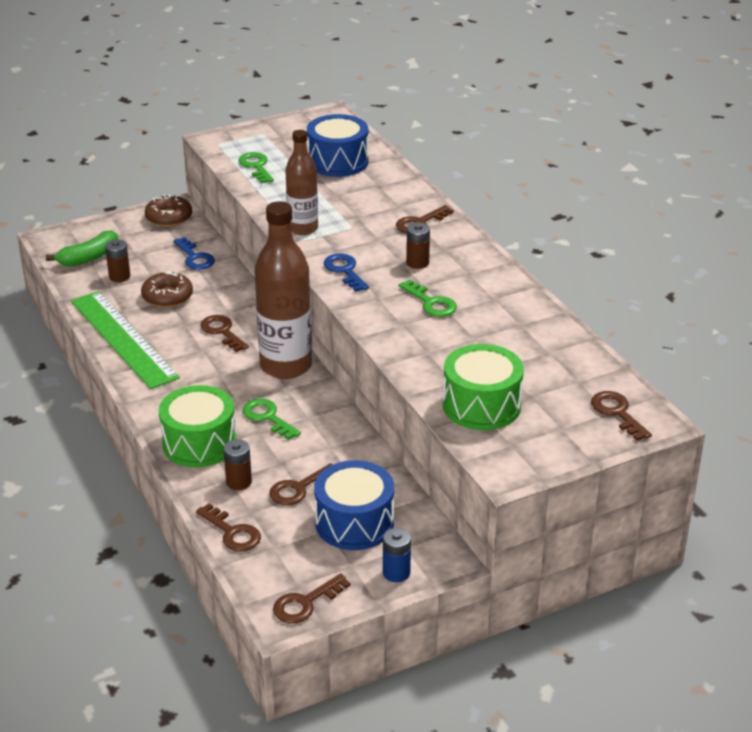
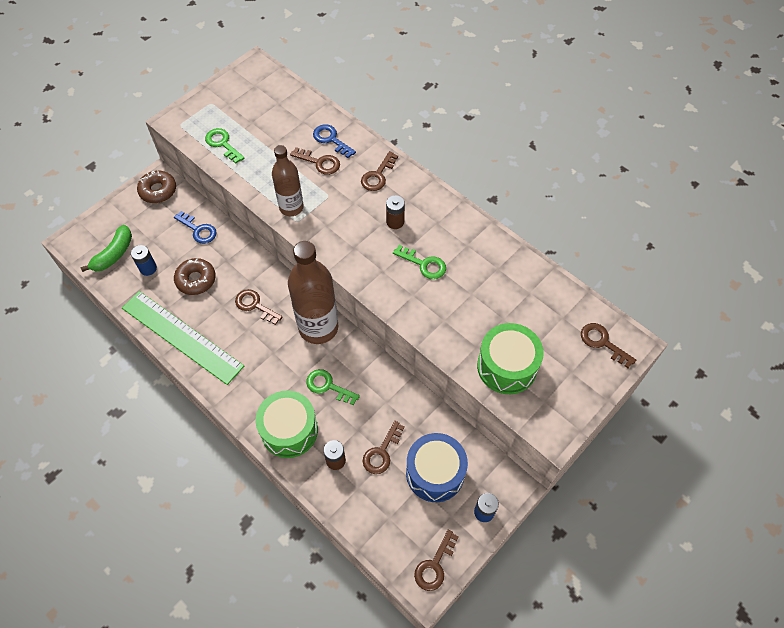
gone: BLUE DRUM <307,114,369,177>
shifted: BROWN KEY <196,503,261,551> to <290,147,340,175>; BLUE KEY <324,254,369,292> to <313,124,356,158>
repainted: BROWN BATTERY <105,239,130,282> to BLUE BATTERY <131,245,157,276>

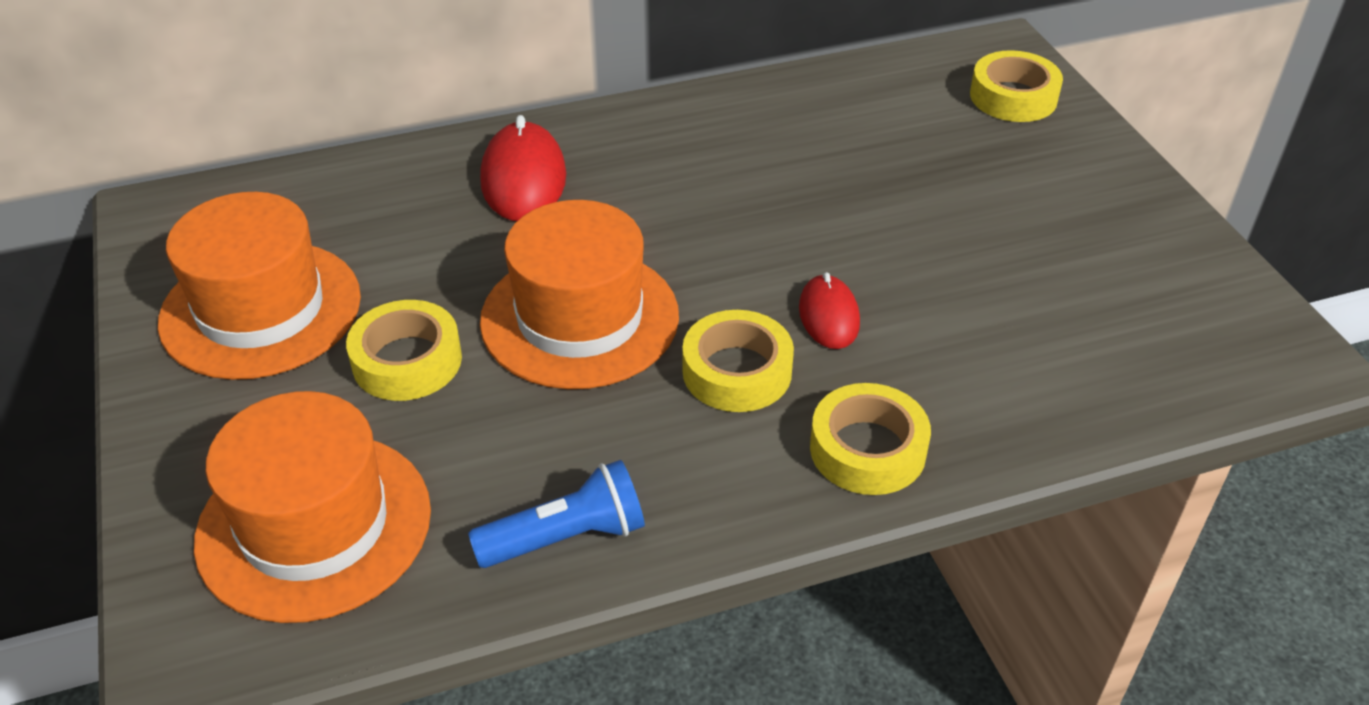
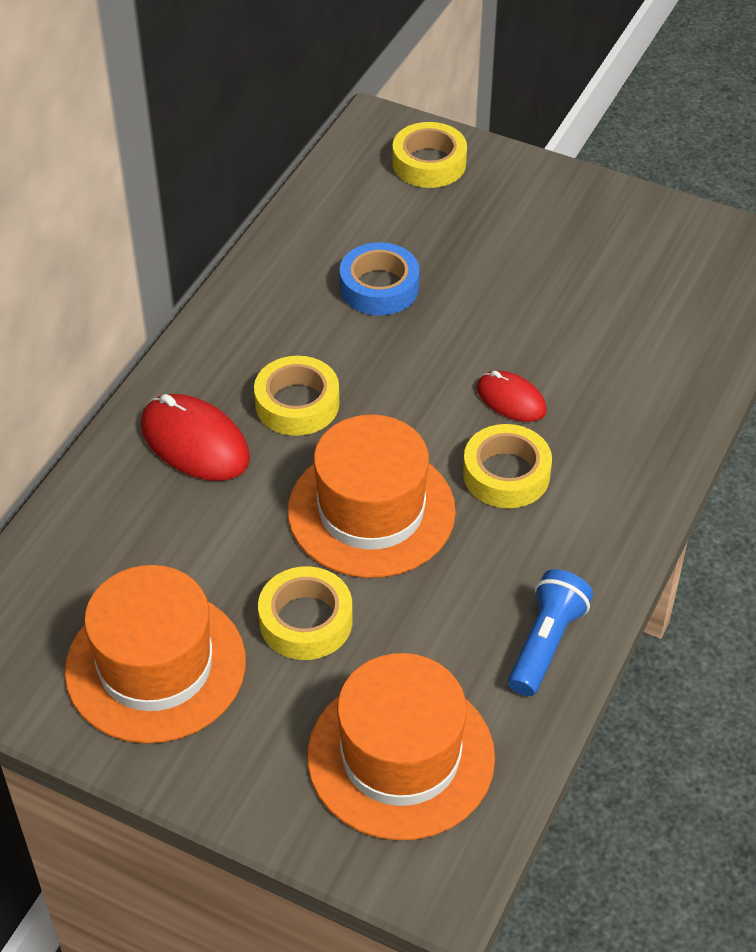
new: BLUE TAPE <340,242,420,315>
shifted: YELLOW TAPE <810,383,931,495> to <254,356,339,436>

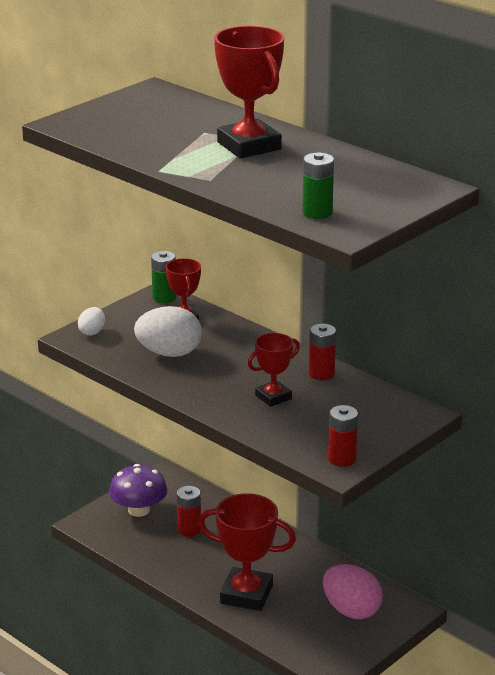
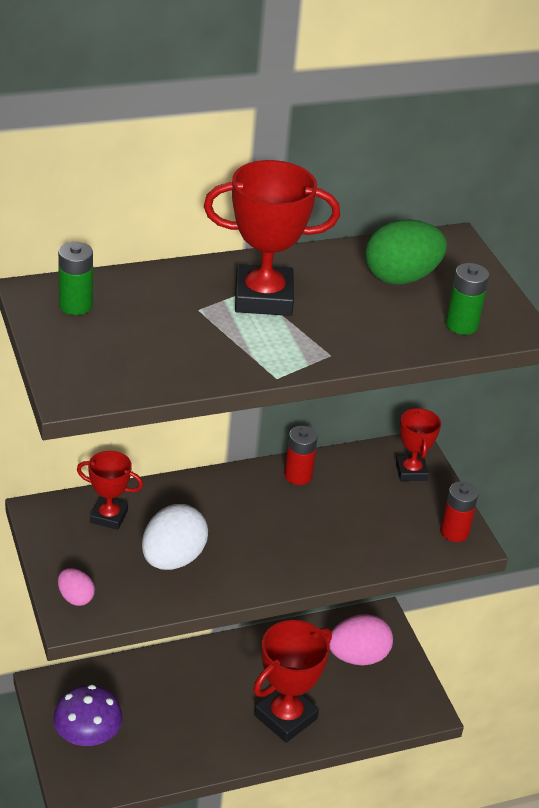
gone: RED BATTERY <177,486,201,537>
new: GREEN EGG <365,220,447,285>
shifted: GREEN BATTERY <151,251,176,303> to <58,242,93,315>; RED TROPHY <248,333,300,407> to <396,407,441,481>
repainted: WHITE EGG <78,307,105,336> to PINK EGG <58,568,95,606>

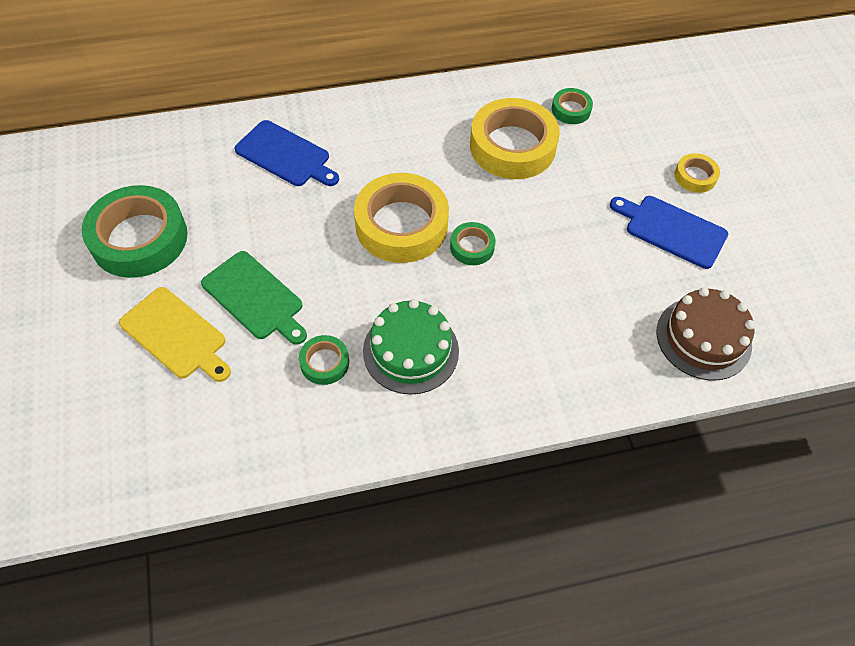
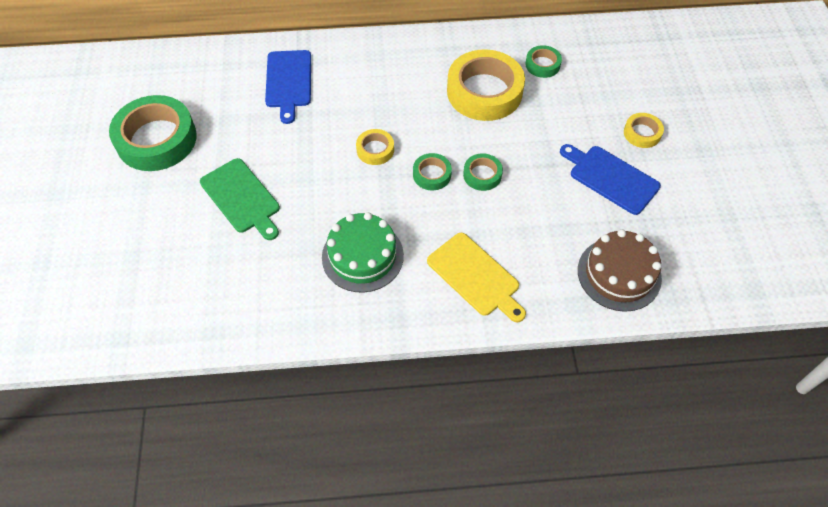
shifted: YELLOW CUTTING BOARD <119,287,231,382> to <427,233,526,322>; GREEN TAPE <299,335,349,385> to <463,153,503,191>
rotated: BLUE CUTTING BOARD <234,120,339,186> = <265,50,311,124> 45 degrees clockwise
scaled: YELLOW TAPE <354,173,449,263> = <356,129,394,165> x0.47

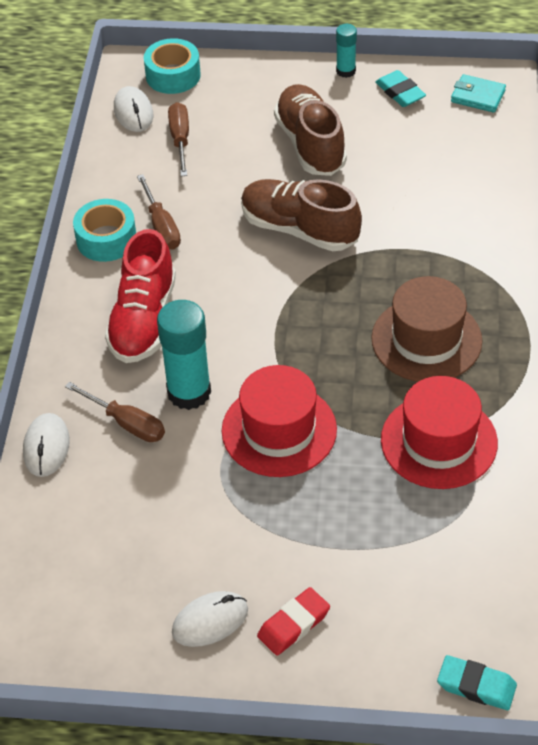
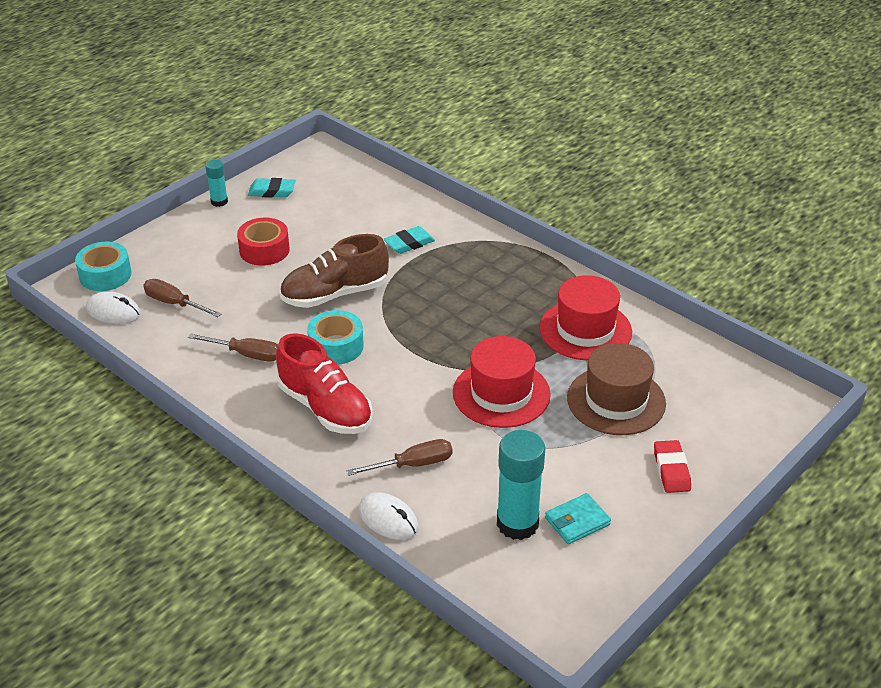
gone: WHITE MOUSE <172,591,248,647>
shifted: TURQUOISE TAPE <73,199,136,262> to <307,310,364,365>; TURQUOISE GLUE STICK <157,300,211,410> to <497,430,546,540>; BROWN HAT <371,276,482,382> to <567,343,666,435>; TURQUOISE ERASER <437,655,517,710> to <384,226,435,254>; TURQUOISE WALLET <451,74,506,113> to <545,493,611,544>
swapped: BROWN SHOE <274,84,347,176> to RED TAPE <237,218,290,266>

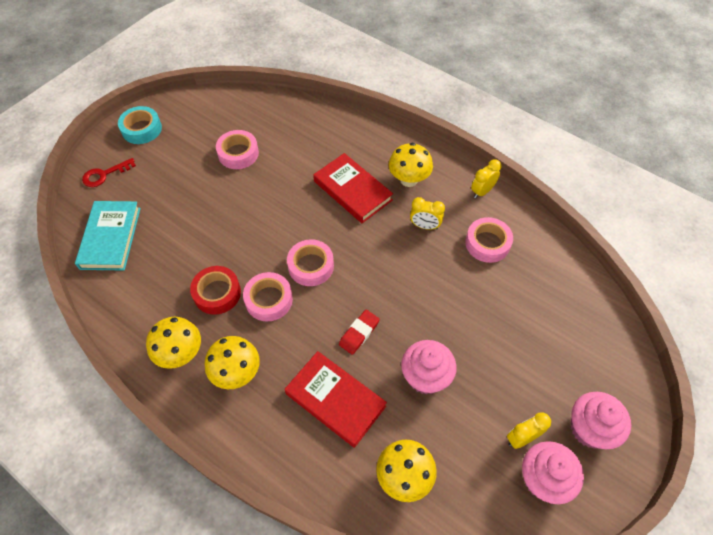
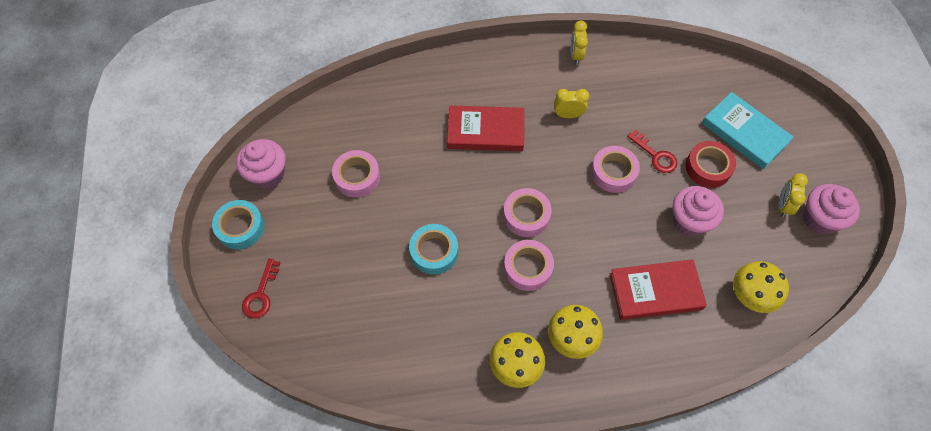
gone: RED ERASER <339,310,380,355>; YELLOW MUSHROOM <389,143,433,187>
new: TURQUOISE TAPE <409,224,458,275>; RED KEY <627,130,677,173>
shifted: TURQUOISE BOOK <75,201,141,270> to <702,92,794,169>; RED TAPE <190,266,241,315> to <685,141,736,188>; PINK TAPE <465,217,513,263> to <591,146,640,193>; PINK CUPCAKE <571,392,631,449> to <236,139,286,189>
rotated: YELLOW CLOCK <410,197,445,230> = <554,89,589,118> 150 degrees counterclockwise

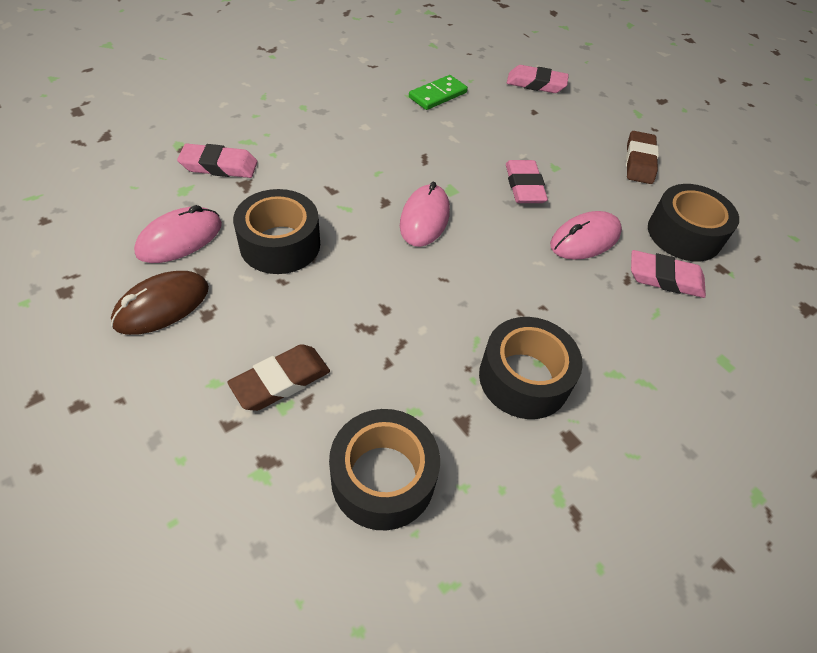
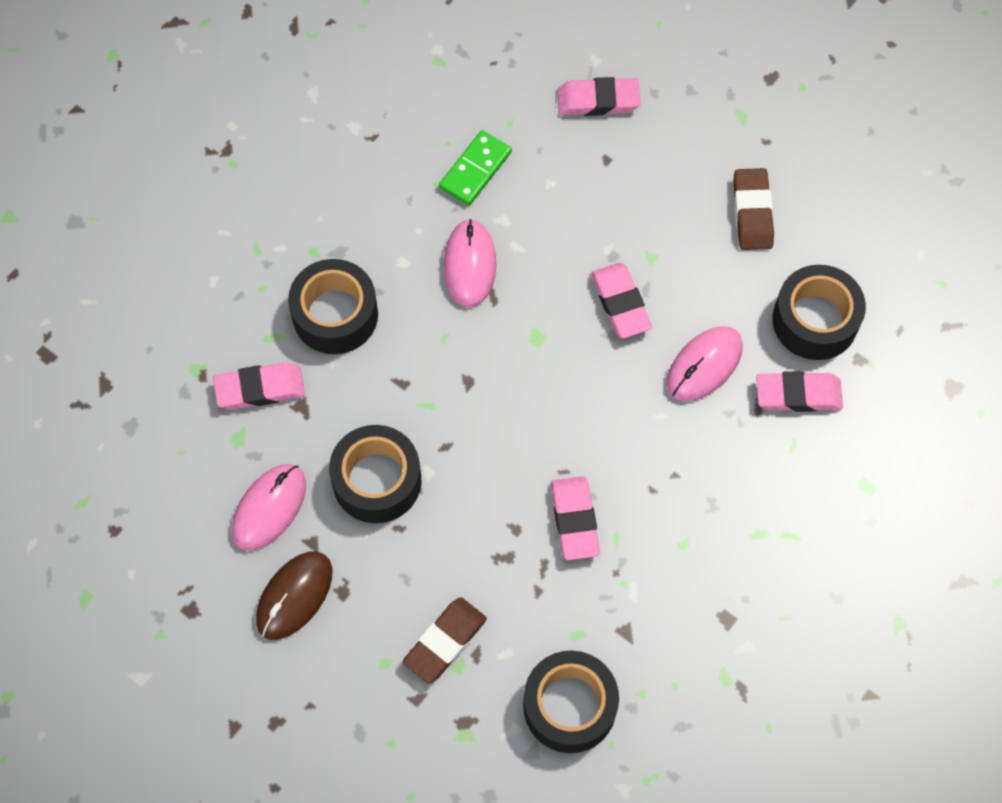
new: PINK ERASER <551,476,600,560>
shifted: PINK MOUSE <400,182,450,247> to <443,219,497,308>; BLACK TAPE <479,317,583,419> to <288,259,378,354>

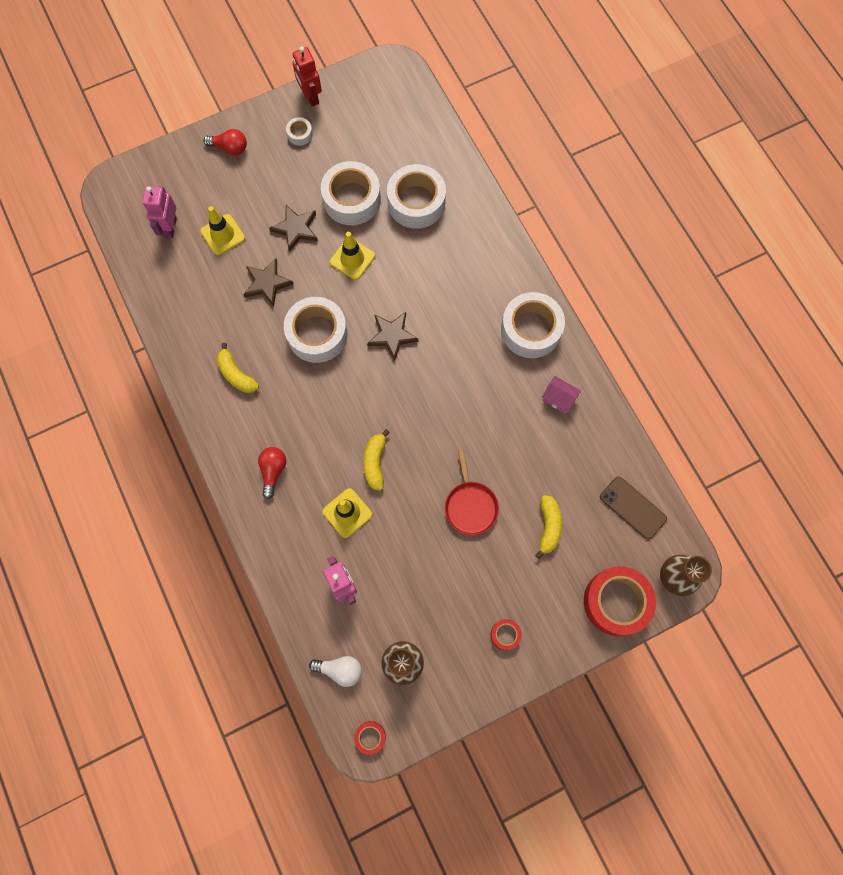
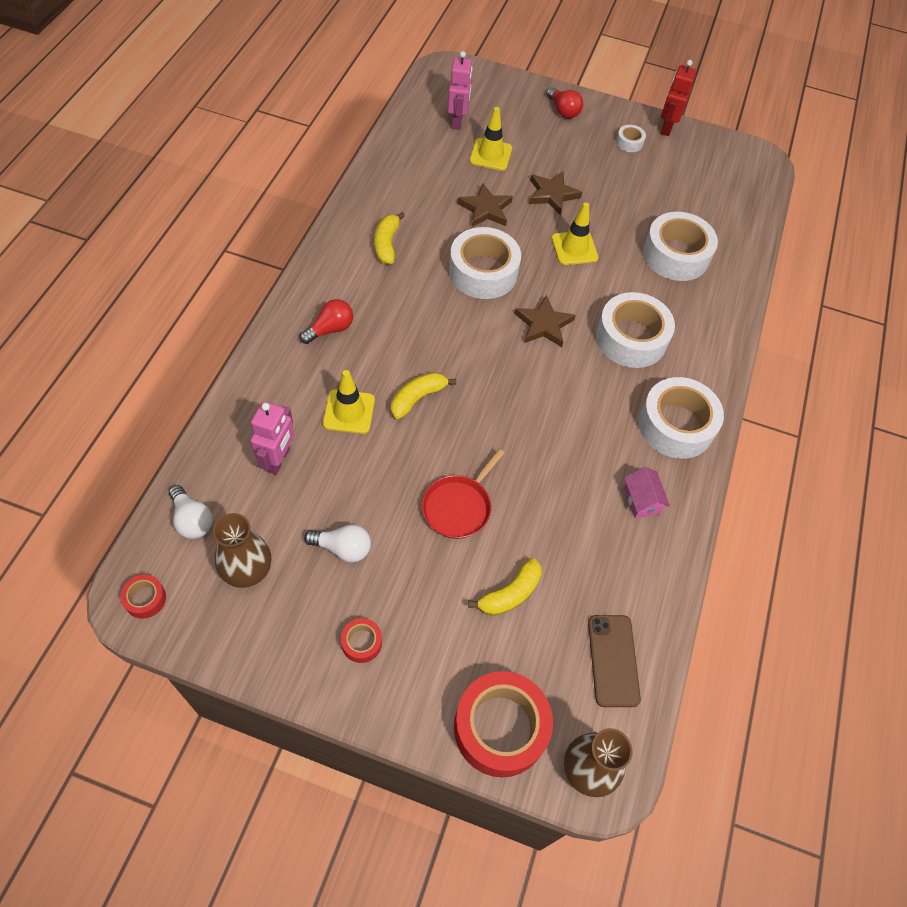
new: WHITE LIGHT BULB <304,524,371,563>
shifted: WHITE TAPE <321,161,381,225> to <596,292,675,368>
rotated: PINK ROBOT <143,186,177,238> = <448,51,473,130> 135 degrees clockwise

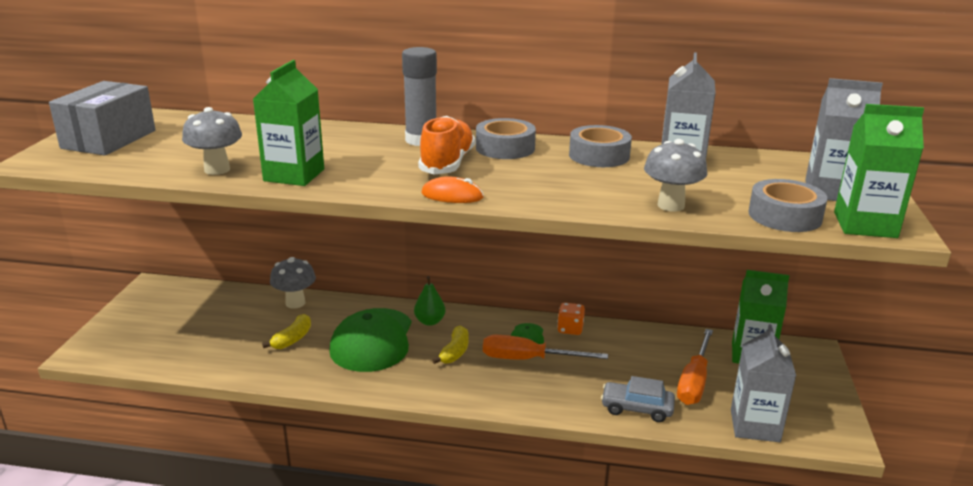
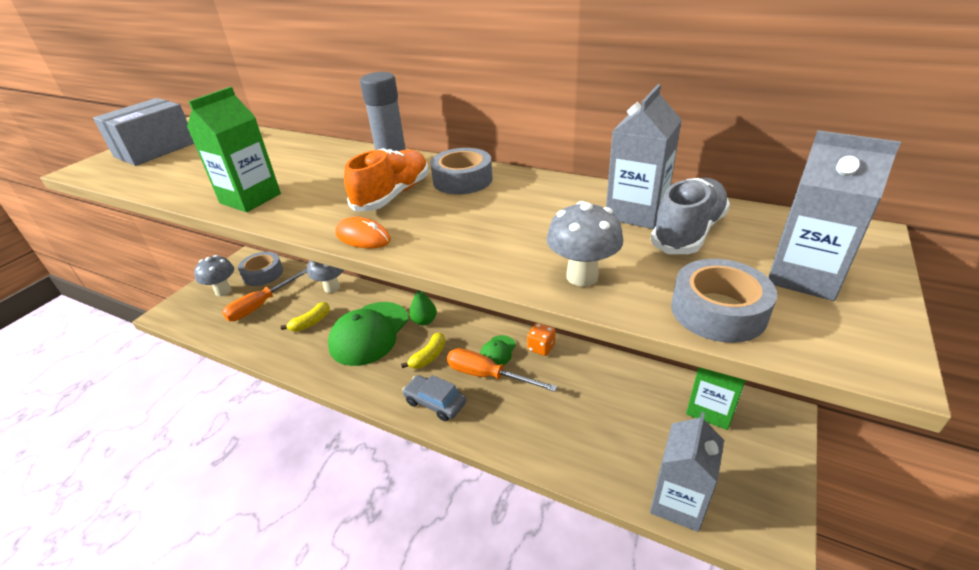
gone: GREEN CARTON <834,104,924,238>
new: GREY SHOE <650,178,730,254>
shifted: GREY MUSHROOM <182,107,242,175> to <194,255,234,296>; GREY TAPE <569,125,632,167> to <238,252,283,286>; GREY CAR <601,376,675,422> to <402,375,466,421>; ORANGE SCREWDRIVER <677,329,713,405> to <222,268,307,321>

